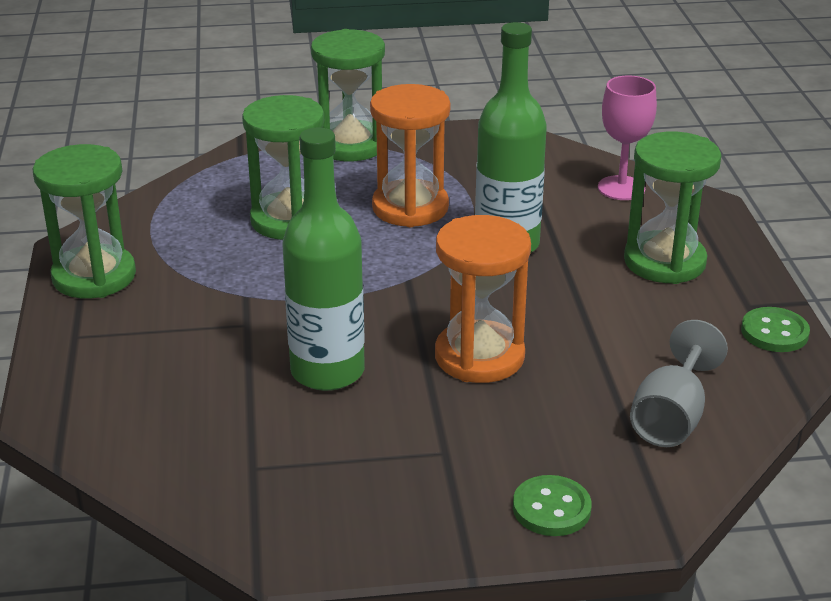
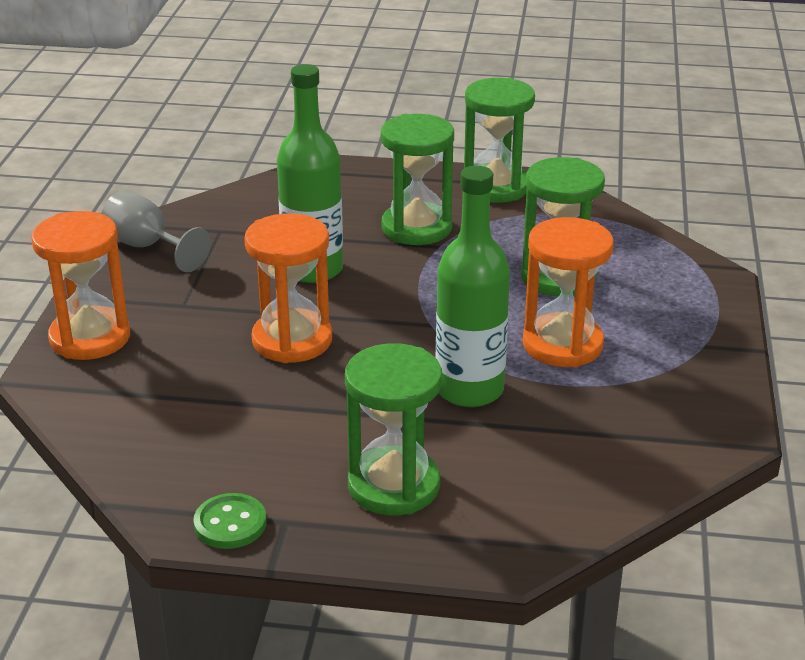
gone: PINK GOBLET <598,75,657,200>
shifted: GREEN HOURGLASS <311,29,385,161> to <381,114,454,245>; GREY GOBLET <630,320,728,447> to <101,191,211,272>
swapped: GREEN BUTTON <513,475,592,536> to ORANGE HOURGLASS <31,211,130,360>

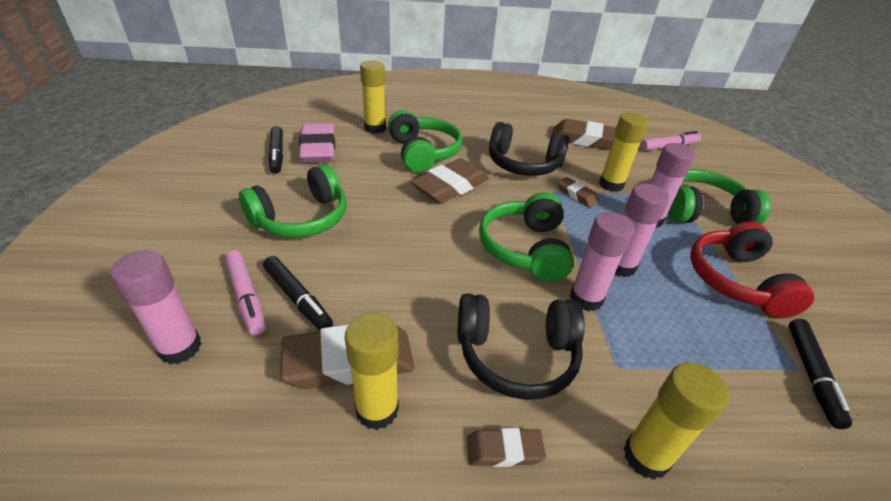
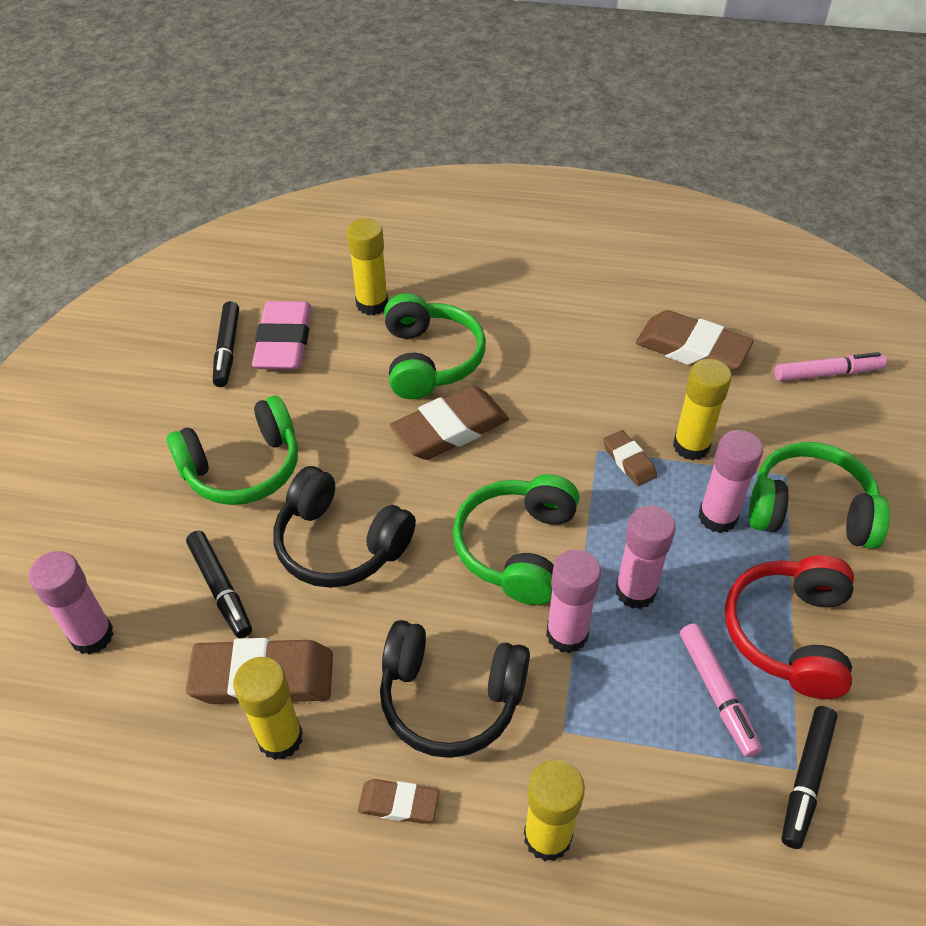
shifted: PINK MARKER <225,250,265,335> to <680,623,762,757>; BLACK HEADPHONES <489,122,570,176> to <273,466,416,588>

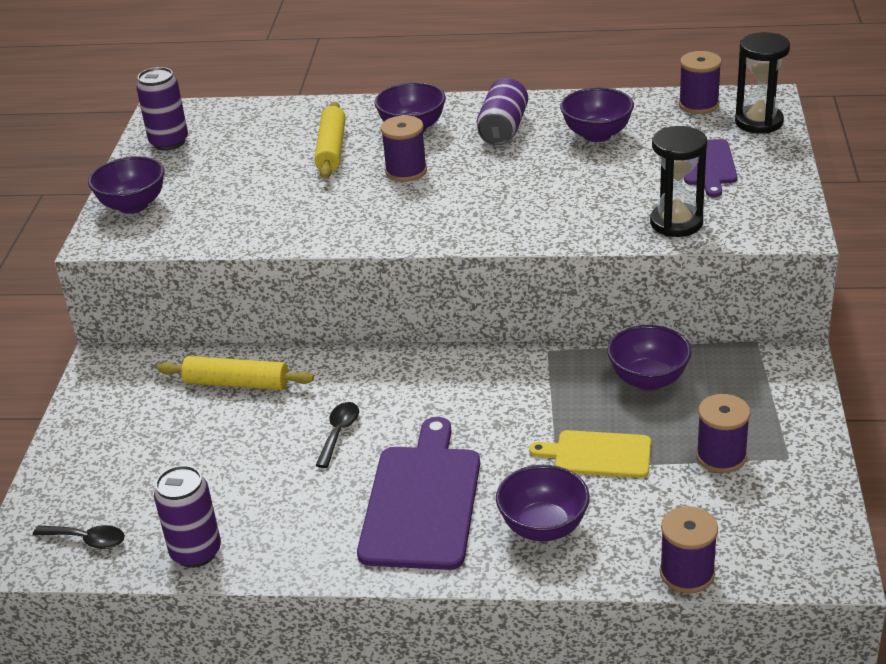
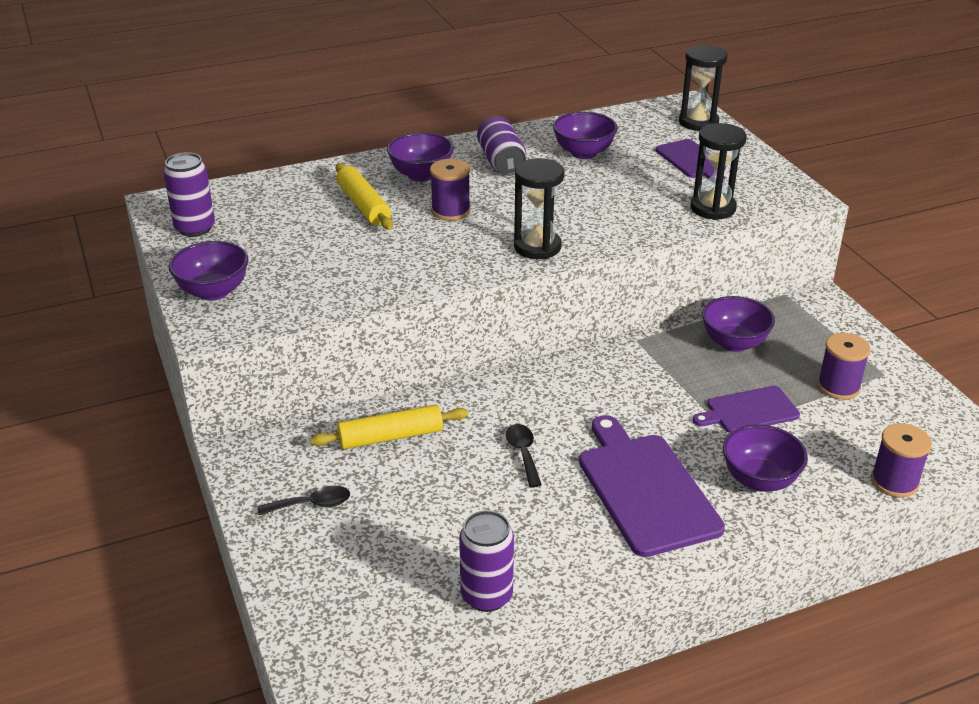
gone: PURPLE SPOOL <679,51,722,114>
new: BLACK HOURGLASS <514,158,565,259>
shifted: BLACK SPOON <33,525,125,549> to <257,485,350,515>
repainted: YELLOW CUTTING BOARD <529,430,651,478> to PURPLE CUTTING BOARD <693,386,800,433>

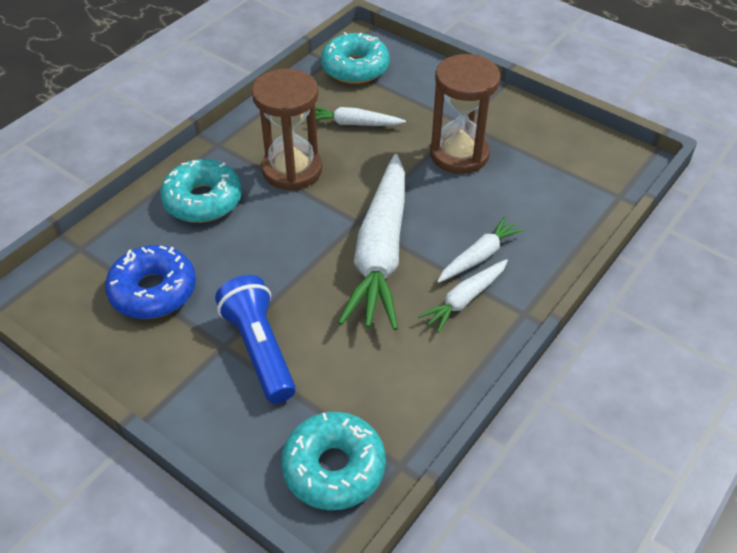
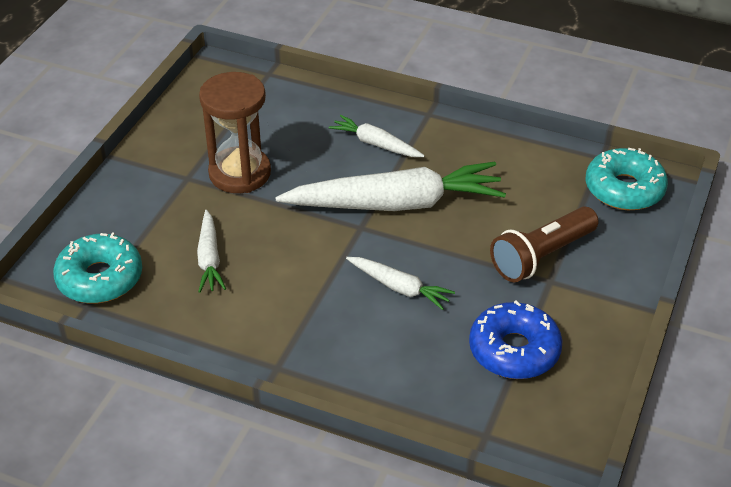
gone: TURQUOISE DONUT <160,159,242,223>; BROWN HOURGLASS <252,69,322,191>
shifted: WHITE CARROT <418,259,508,333> to <346,257,455,310>
repainted: BLUE FLASHLIGHT <215,275,296,403> to BROWN FLASHLIGHT <490,206,599,282>

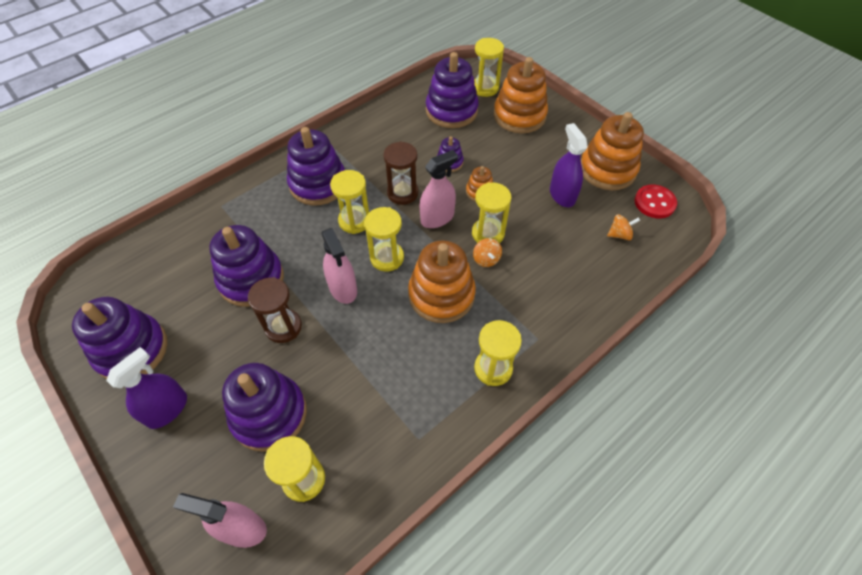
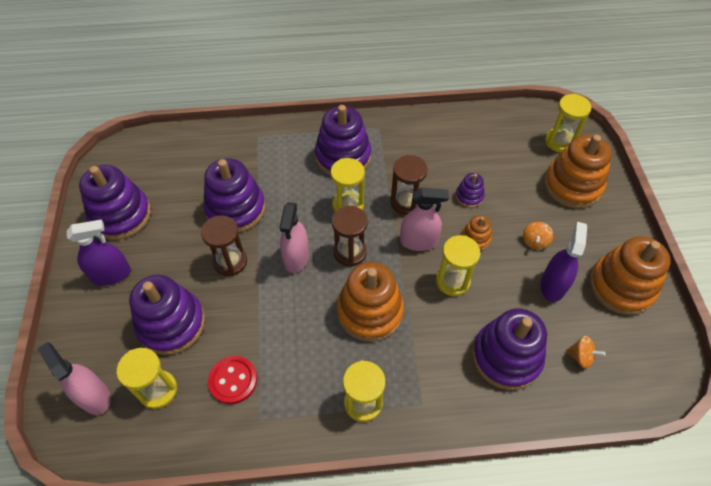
shifted: PURPLE STACKING TOY <426,52,479,128> to <472,309,547,390>; ORANGE SPINNING TOP <473,238,502,267> to <523,222,553,249>; RED BUTTON <635,185,677,218> to <208,356,257,404>
repainted: YELLOW HOURGLASS <365,207,404,272> to BROWN HOURGLASS <332,206,368,267>

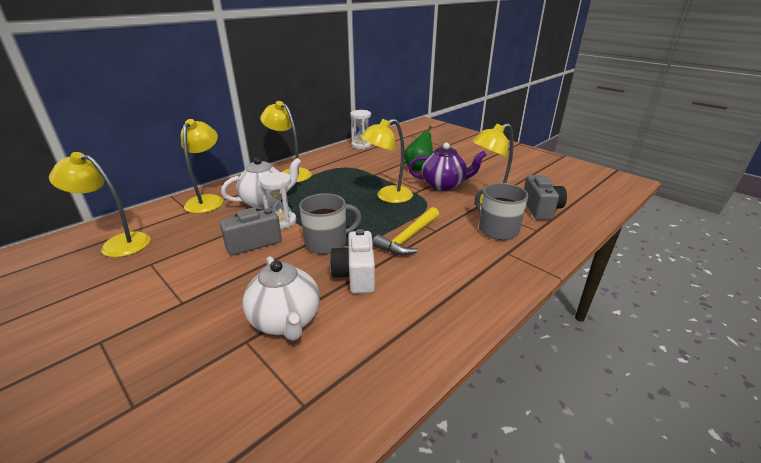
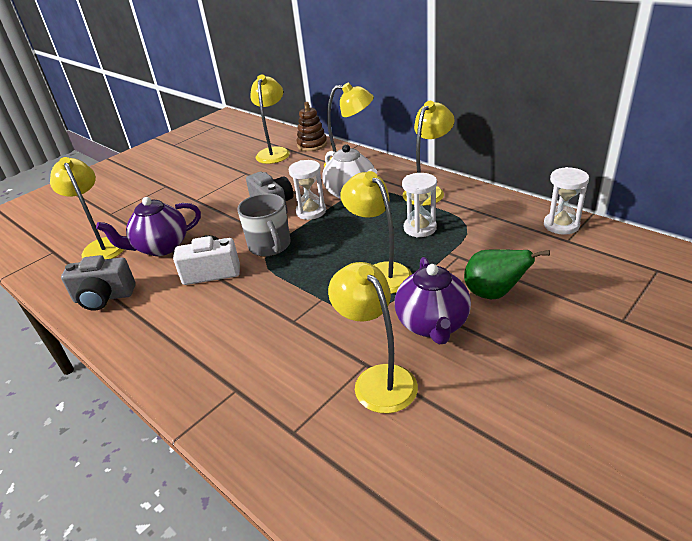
gone: YELLOW HAMMER <373,207,439,255>; GREY MUG <475,183,529,240>
new: YELLOW LAMP <50,157,124,259>; BROWN STACKING TOY <297,102,327,151>; WHITE HOURGLASS <402,173,437,238>
shifted: GREY CAMERA <524,175,567,220> to <61,255,136,311>
repainted: WHITE TEAPOT <243,256,320,341> to PURPLE TEAPOT <96,197,201,256>

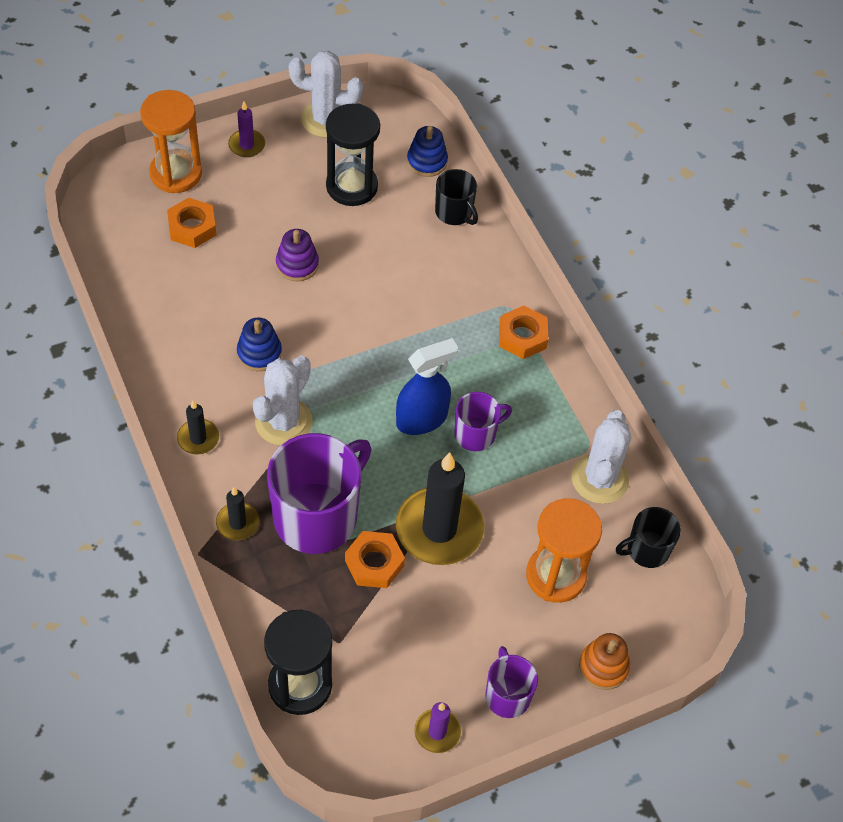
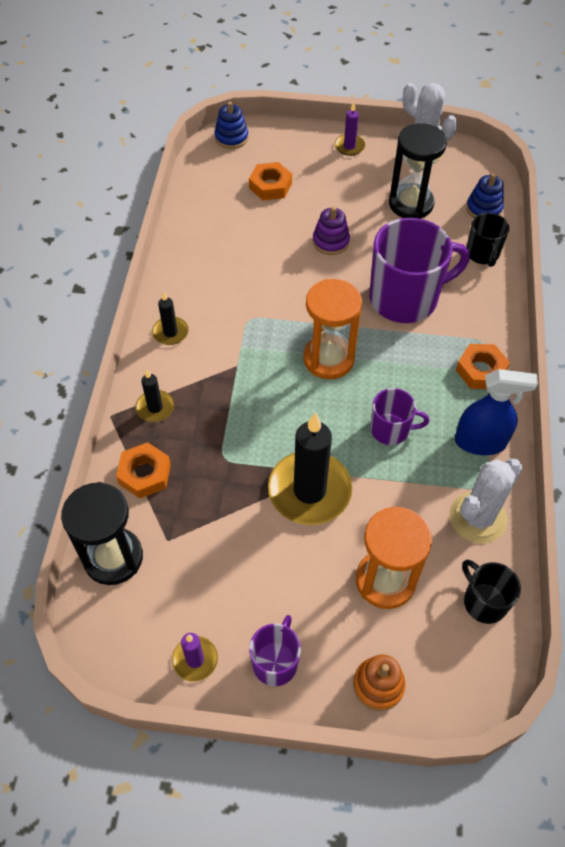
gone: WHITE CACTUS <253,356,313,446>
shifted: ORANGE HOURGLASS <140,90,202,193> to <303,279,362,379>; BLUE STACKING TOY <237,317,282,371> to <215,102,249,149>; PURPLE MUG <267,433,371,554> to <369,218,470,323>; ORANGE NUT <345,531,405,588> to <116,442,171,499>; BLUE SPRAY BOTTLE <396,338,458,435> to <455,369,538,455>
rotated: BLACK MUG <616,507,681,568> = <462,560,521,624> 45 degrees clockwise

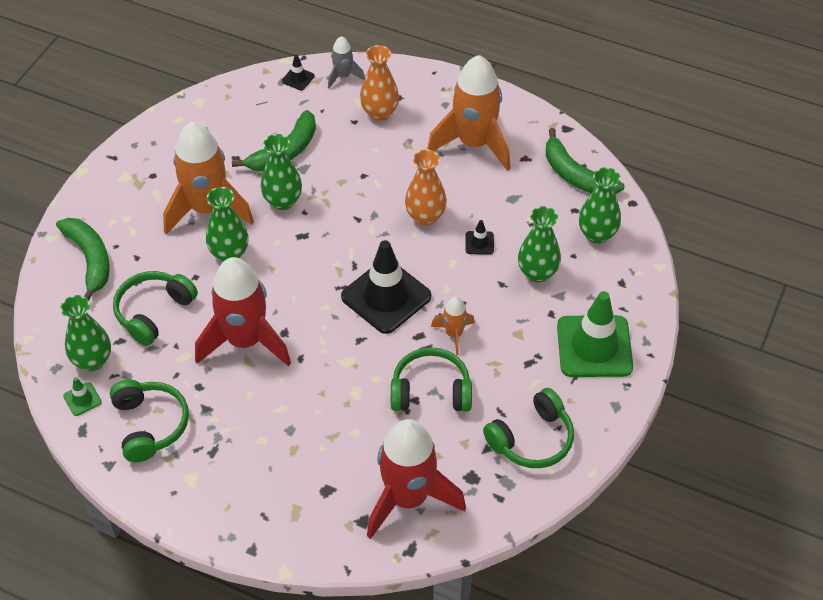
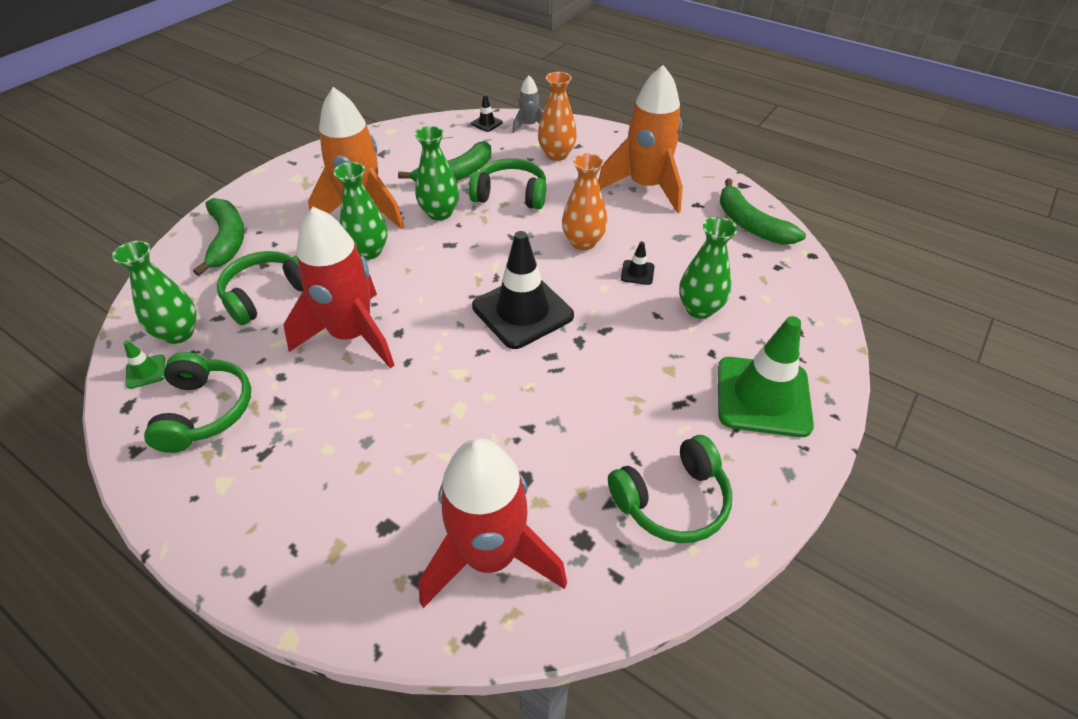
gone: ORANGE ROCKET <431,297,475,355>; GREEN VASE <579,167,621,244>
shifted: GREEN HEADPHONES <391,347,472,412> to <469,158,546,209>

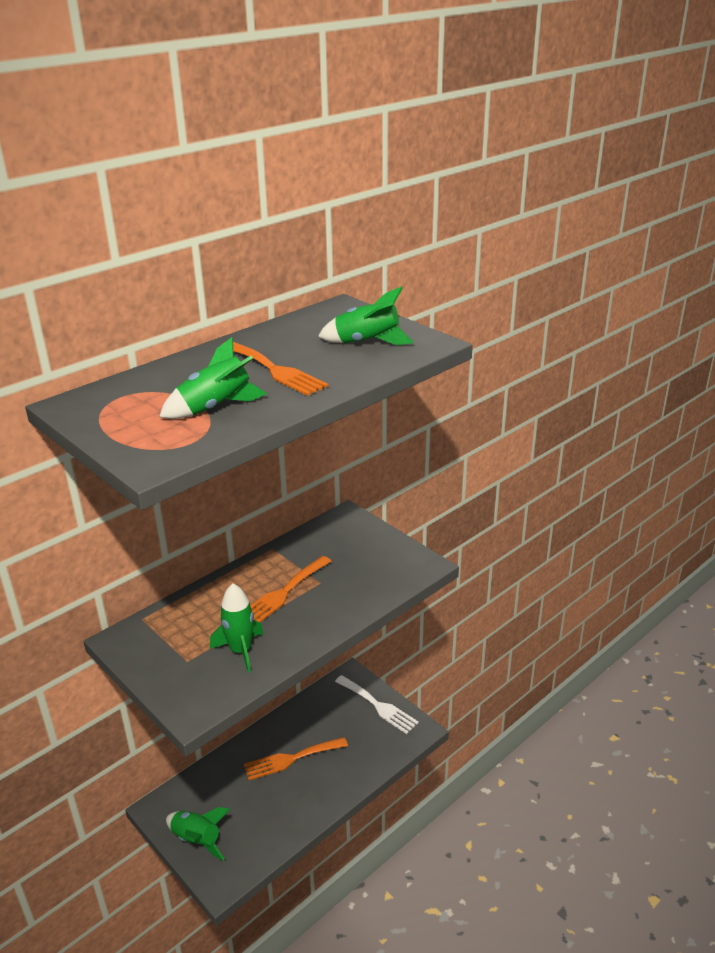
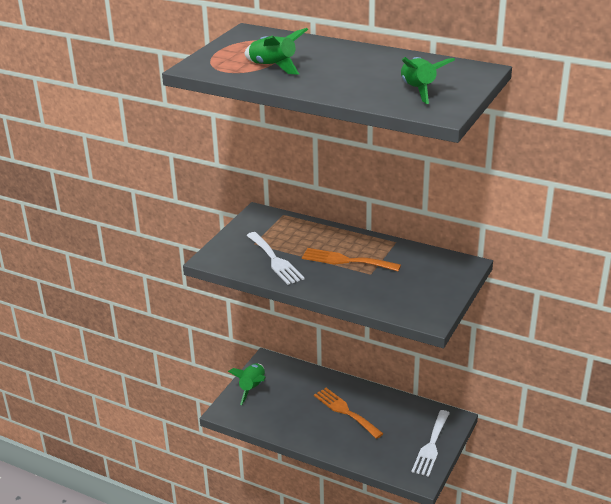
gone: ORANGE FORK <221,342,328,396>
swapped: GREEN ROCKET <210,584,264,673> to WHITE FORK <246,232,305,285>

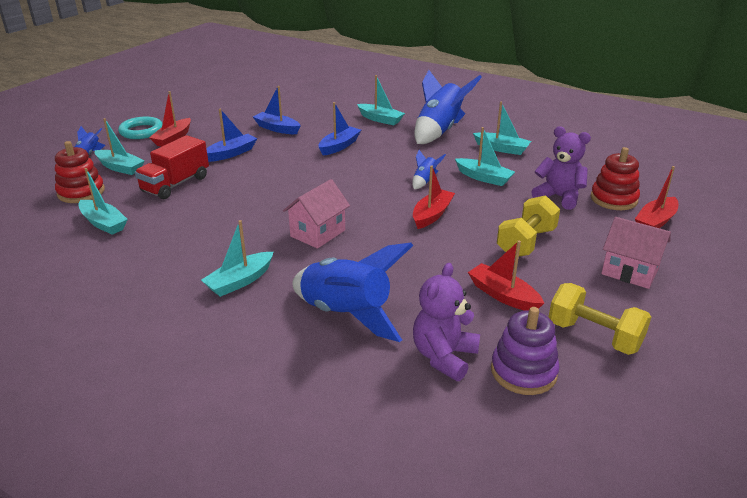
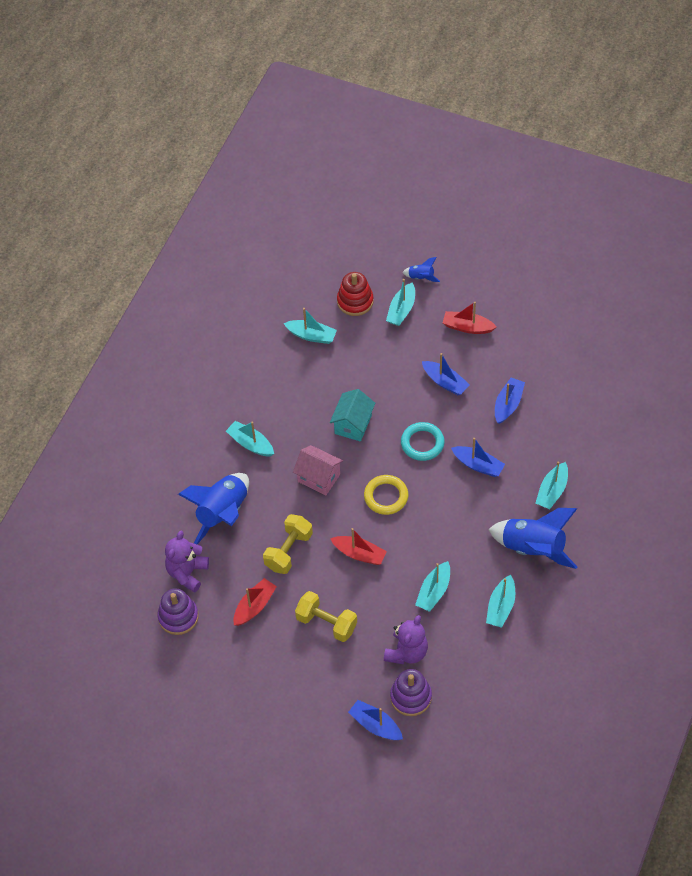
gone: RED TRUCK <135,135,209,199>; BLUE ROCKET <412,150,446,189>; PINK HOUSE <601,217,671,289>
new: TURQUOISE HOUSE <330,389,375,442>; YELLOW RING <364,475,408,515>
shifted: TURQUOISE RING <118,117,163,139> to <401,422,445,461>; YELLOW DUMBBELL <548,283,651,355> to <263,514,313,574>
repainted: RED STACKING TOY <591,147,640,210> to PURPLE STACKING TOY <390,669,432,716>; RED BOAT <635,166,679,228> to BLUE BOAT <348,700,403,740>
rotated: TURQUOISE BOAT <78,168,128,235> = <284,308,337,344> 105 degrees counterclockwise; PURPLE TEDDY BEAR <413,263,480,381> = <165,531,209,593> 90 degrees counterclockwise

